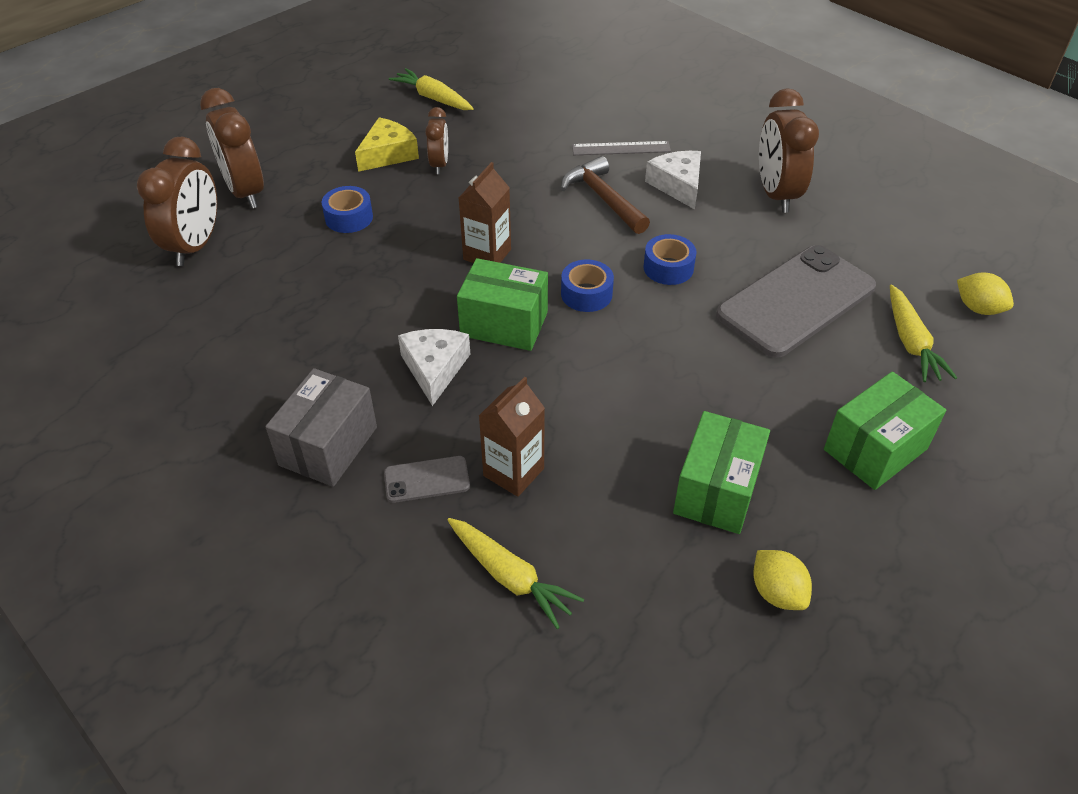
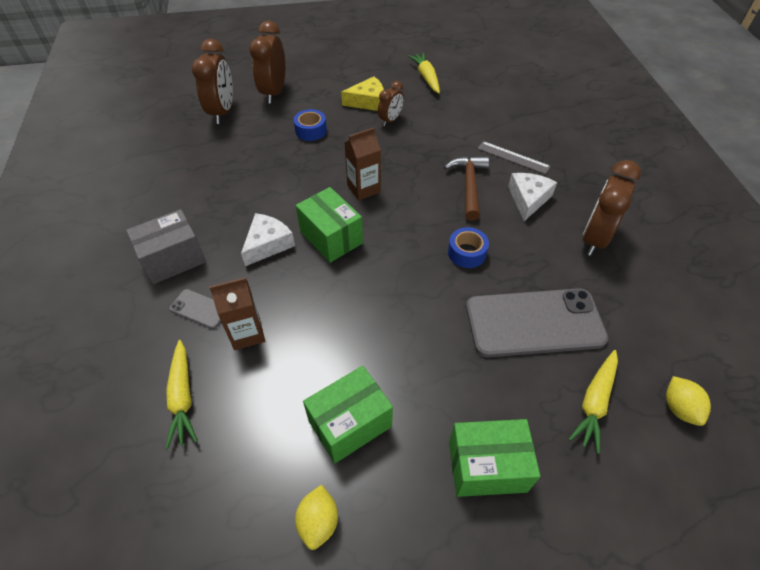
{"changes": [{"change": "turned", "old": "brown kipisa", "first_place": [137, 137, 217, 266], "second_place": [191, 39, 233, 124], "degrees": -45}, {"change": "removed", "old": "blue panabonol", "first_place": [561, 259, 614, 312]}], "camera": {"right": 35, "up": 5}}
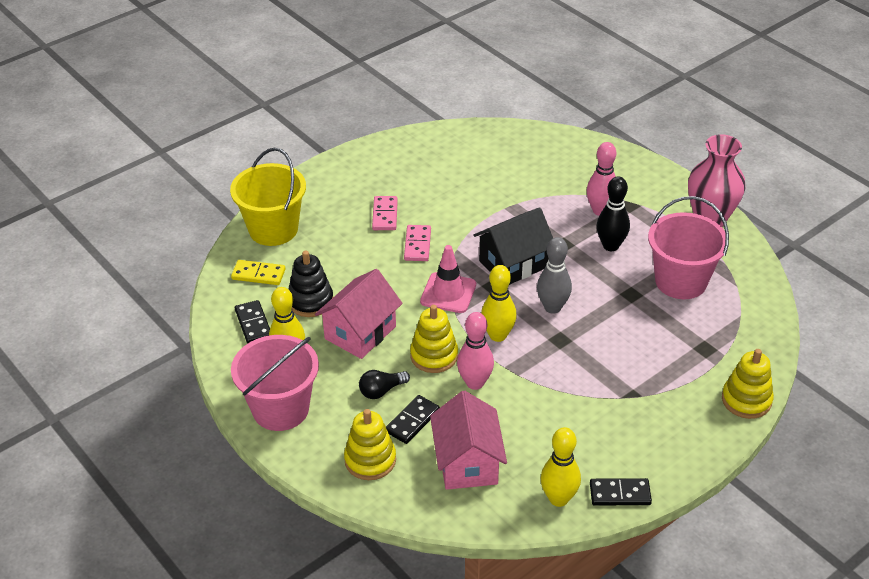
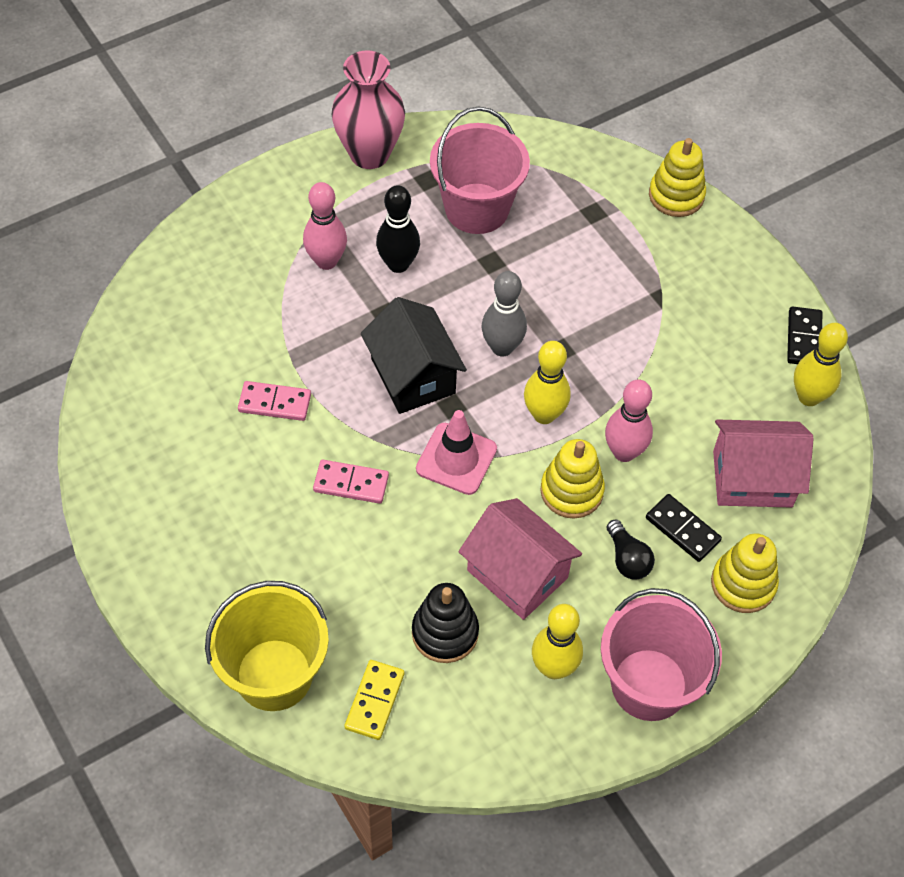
{"changes": [{"change": "moved", "old": "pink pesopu", "first_place": [372, 196, 398, 230], "second_place": [238, 381, 311, 421]}, {"change": "removed", "old": "black pesopu", "first_place": [235, 300, 270, 343]}], "camera": {"right": -85, "up": 15}}
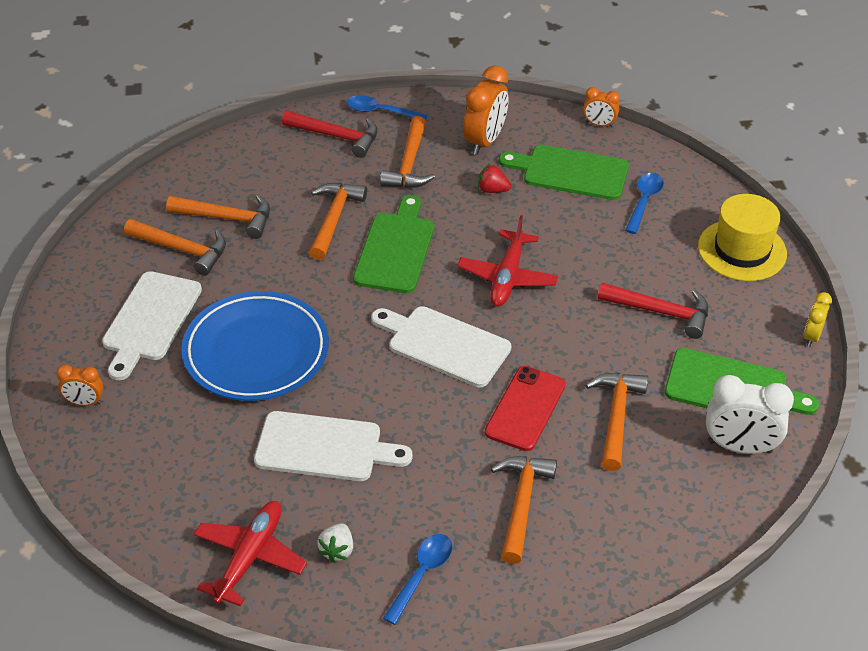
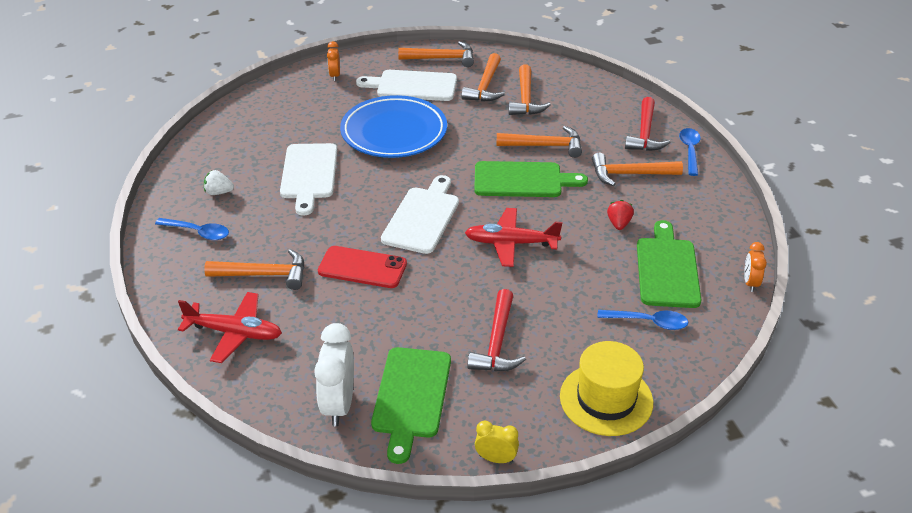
{"changes": [{"change": "removed", "old": "orange kipisa", "first_place": [463, 65, 509, 155]}, {"change": "moved", "old": "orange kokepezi", "first_place": [585, 373, 648, 471], "second_place": [398, 41, 474, 67]}, {"change": "moved", "old": "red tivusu", "first_place": [194, 501, 307, 606], "second_place": [178, 292, 282, 363]}], "camera": {"right": 80, "up": -5}}
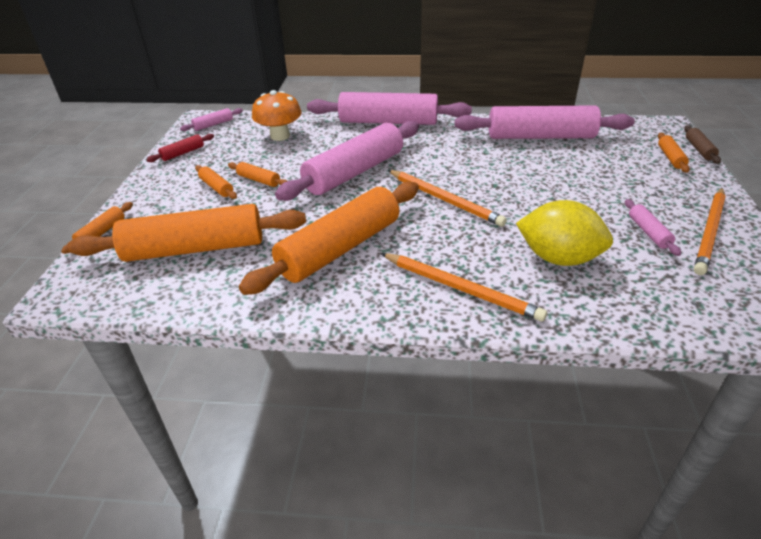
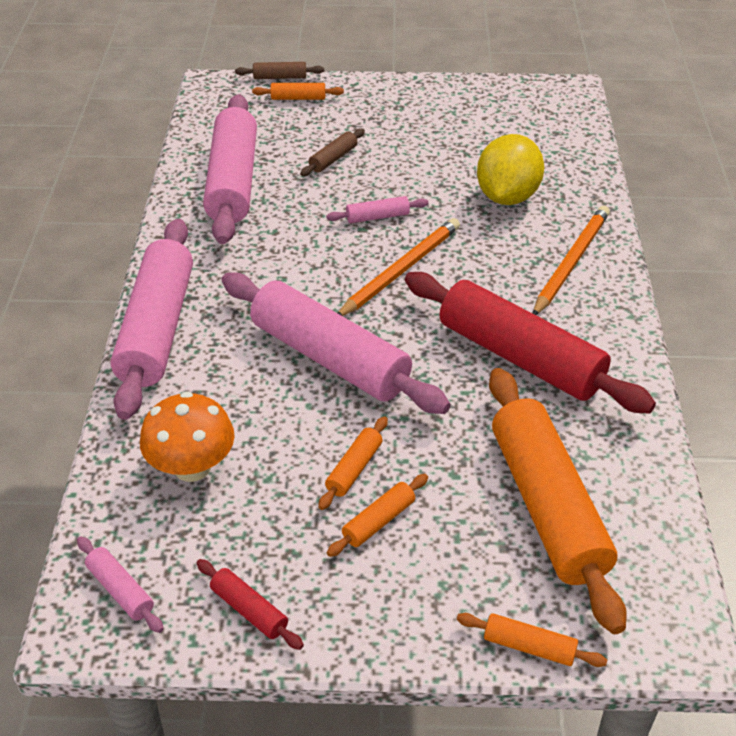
{"changes": [{"change": "recoloured", "old": "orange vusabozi", "new": "red vusabozi", "first_place": [239, 182, 419, 295], "second_place": [405, 272, 656, 413]}, {"change": "removed", "old": "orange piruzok", "first_place": [694, 188, 726, 275]}, {"change": "moved", "old": "pink vusabozi", "first_place": [625, 199, 681, 256], "second_place": [326, 196, 429, 223]}, {"change": "added", "new": "brown vusabozi", "second_place": [300, 128, 365, 176]}], "camera": {"right": -95, "up": 5}}
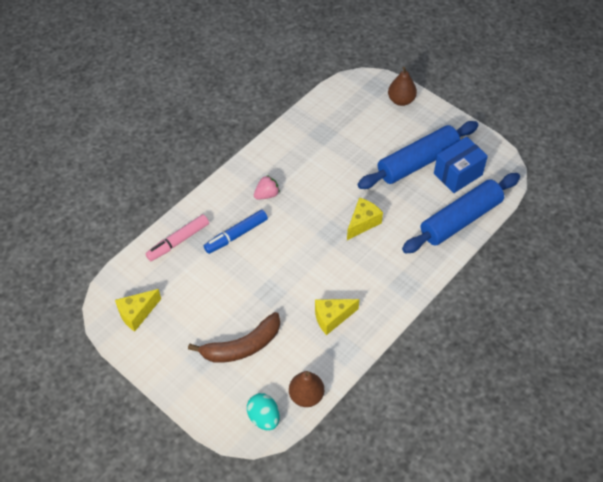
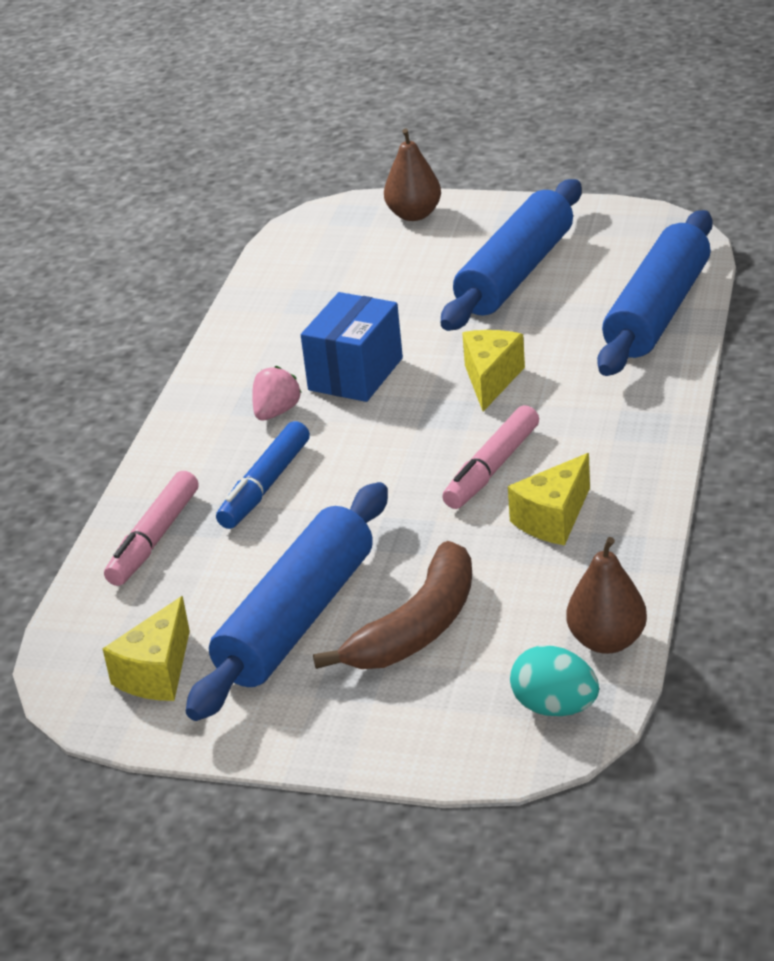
{"changes": [{"change": "moved", "old": "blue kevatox", "first_place": [434, 137, 488, 193], "second_place": [301, 292, 403, 402]}, {"change": "added", "new": "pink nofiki", "second_place": [442, 405, 539, 509]}, {"change": "added", "new": "blue vusabozi", "second_place": [186, 482, 388, 721]}], "camera": {"right": -25, "up": -20}}
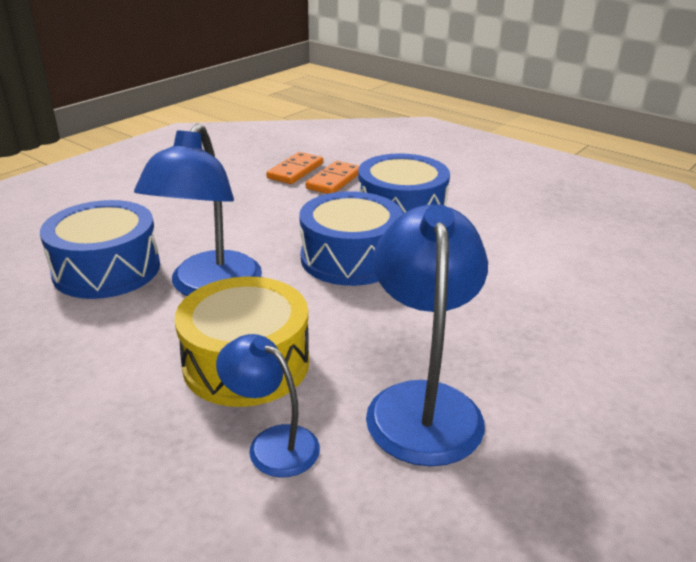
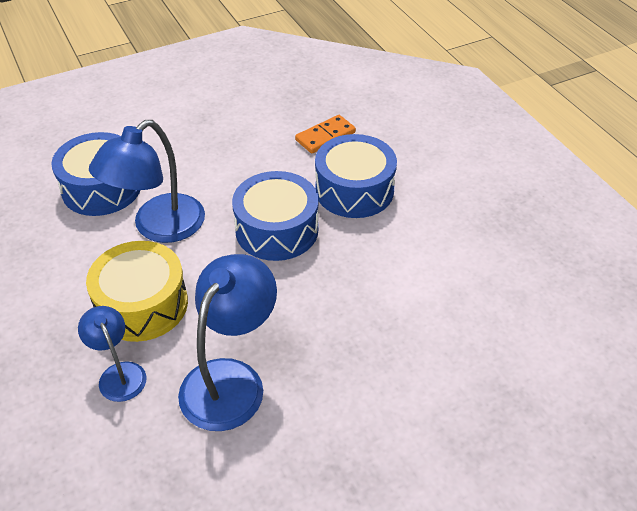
{"changes": [{"change": "removed", "old": "orange pesopu", "first_place": [266, 152, 323, 184]}], "camera": {"right": 25, "up": 15}}
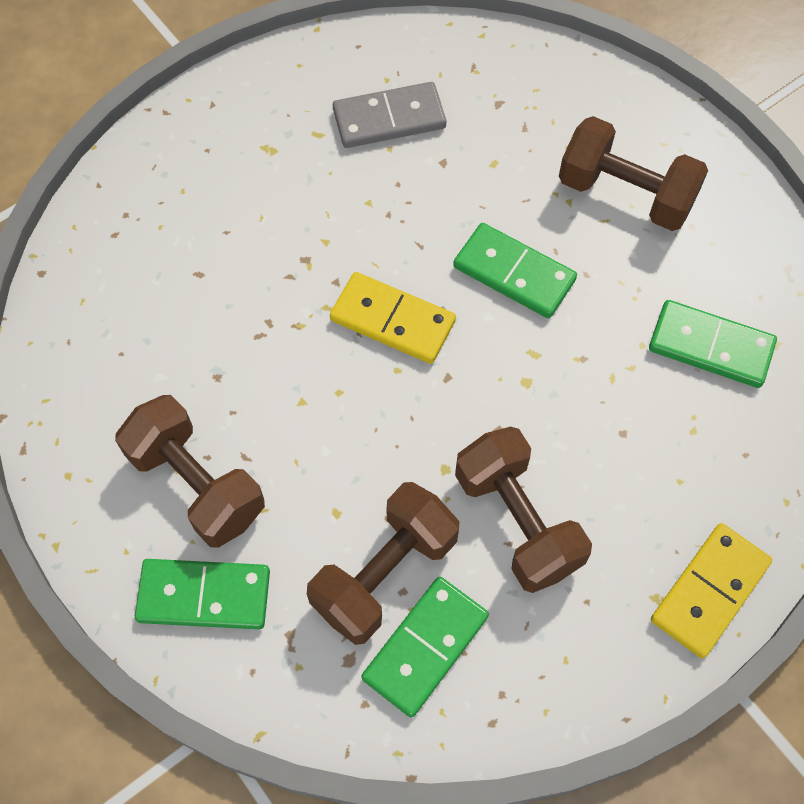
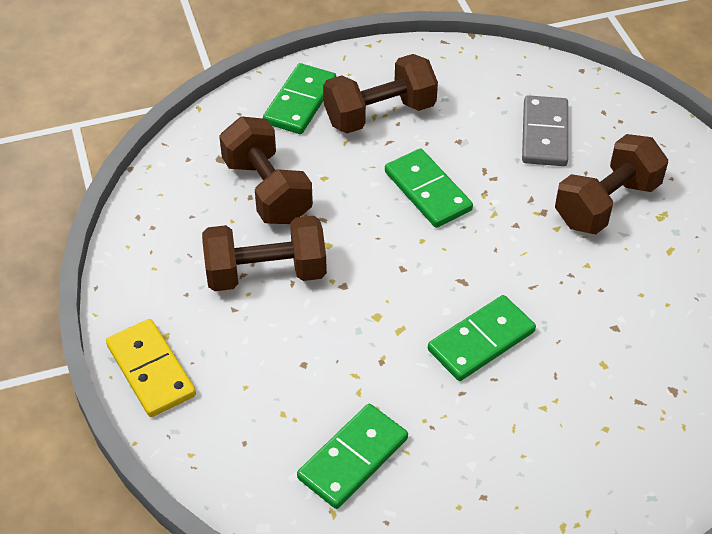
{"changes": [{"change": "moved", "old": "grey pesopu", "first_place": [333, 82, 446, 148], "second_place": [522, 95, 568, 166]}, {"change": "moved", "old": "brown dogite", "first_place": [559, 116, 708, 231], "second_place": [555, 134, 668, 234]}, {"change": "removed", "old": "yellow pesopu", "first_place": [330, 272, 456, 364]}, {"change": "moved", "old": "green pesopu", "first_place": [362, 577, 489, 718], "second_place": [385, 148, 473, 228]}], "camera": {"right": 110, "up": -15}}
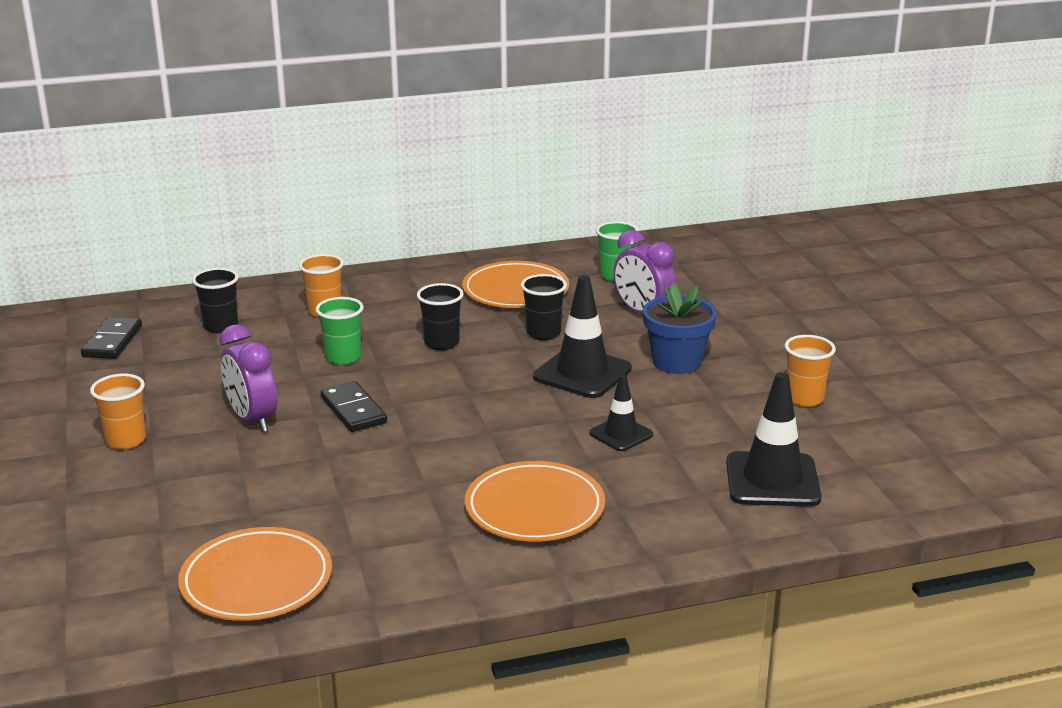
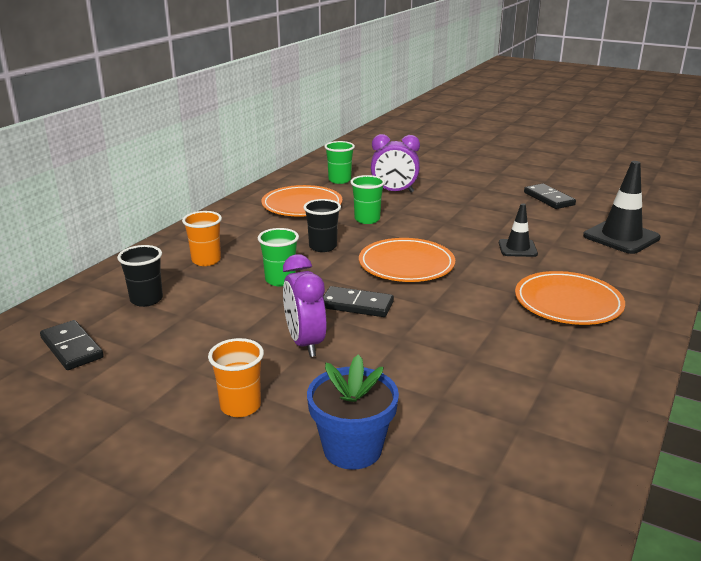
{"changes": [{"change": "recoloured", "old": "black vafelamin", "new": "green vafelamin", "first_place": [521, 274, 567, 340], "second_place": [350, 175, 385, 224]}, {"change": "removed", "old": "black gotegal", "first_place": [533, 275, 632, 398]}, {"change": "moved", "old": "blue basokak", "first_place": [643, 283, 717, 374], "second_place": [307, 354, 399, 470]}, {"change": "turned", "old": "purple kipisa", "first_place": [219, 325, 277, 432], "second_place": [283, 254, 327, 357], "degrees": 60}, {"change": "replaced", "old": "orange vafelamin", "new": "black pesopu", "first_place": [785, 335, 836, 407], "second_place": [524, 184, 576, 209]}, {"change": "moved", "old": "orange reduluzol", "first_place": [178, 527, 332, 621], "second_place": [359, 238, 455, 282]}], "camera": {"right": -45, "up": 0}}
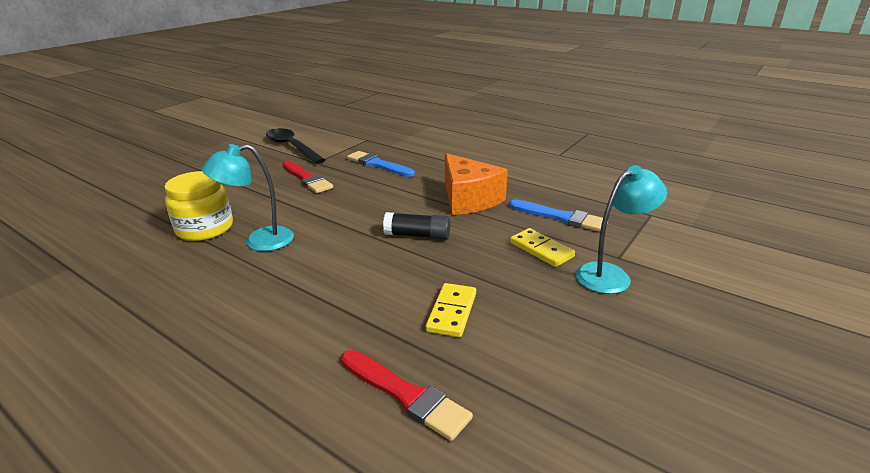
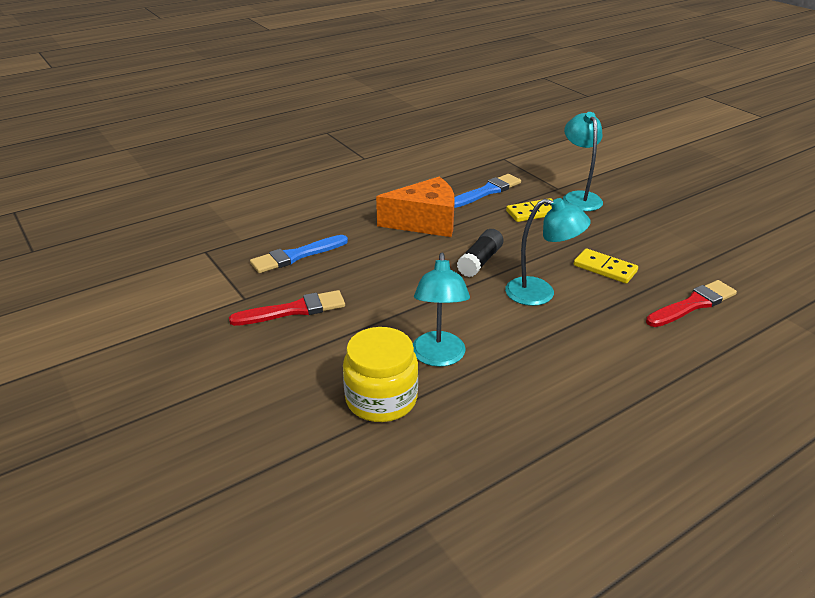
{"changes": [{"change": "removed", "old": "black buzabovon", "first_place": [266, 128, 326, 164]}, {"change": "added", "new": "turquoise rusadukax", "second_place": [505, 198, 591, 306]}], "camera": {"right": -70, "up": 5}}
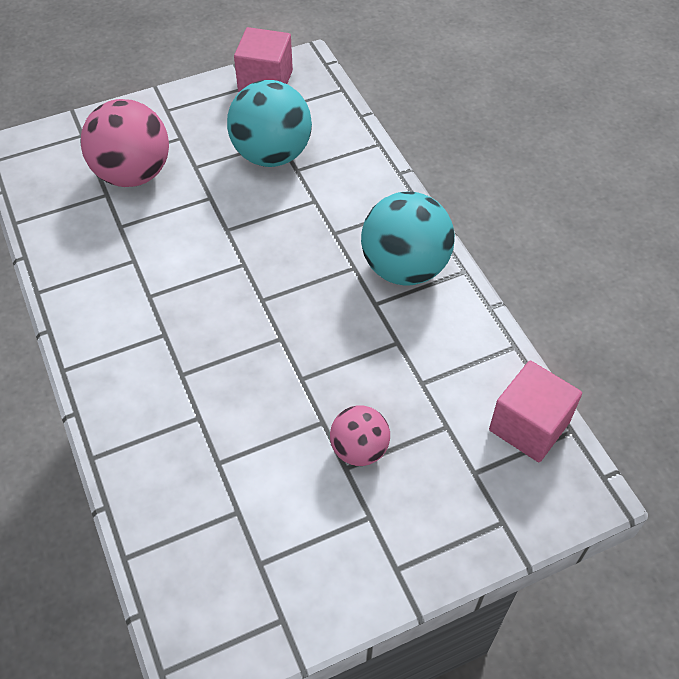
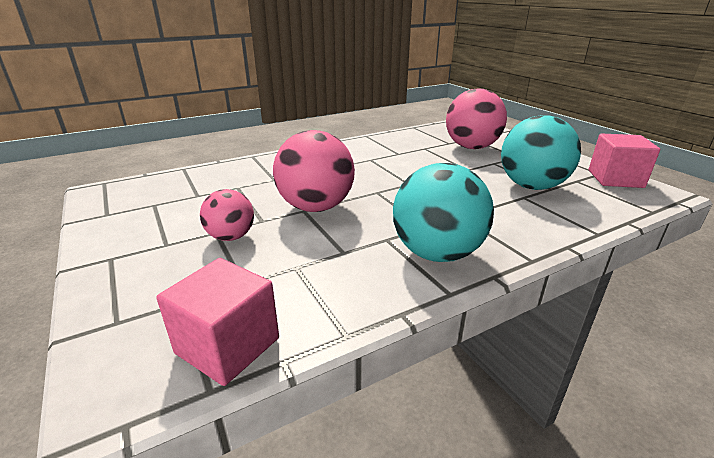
{"changes": [{"change": "added", "new": "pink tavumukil", "second_place": [273, 130, 355, 212]}], "camera": {"right": 85, "up": -25}}
